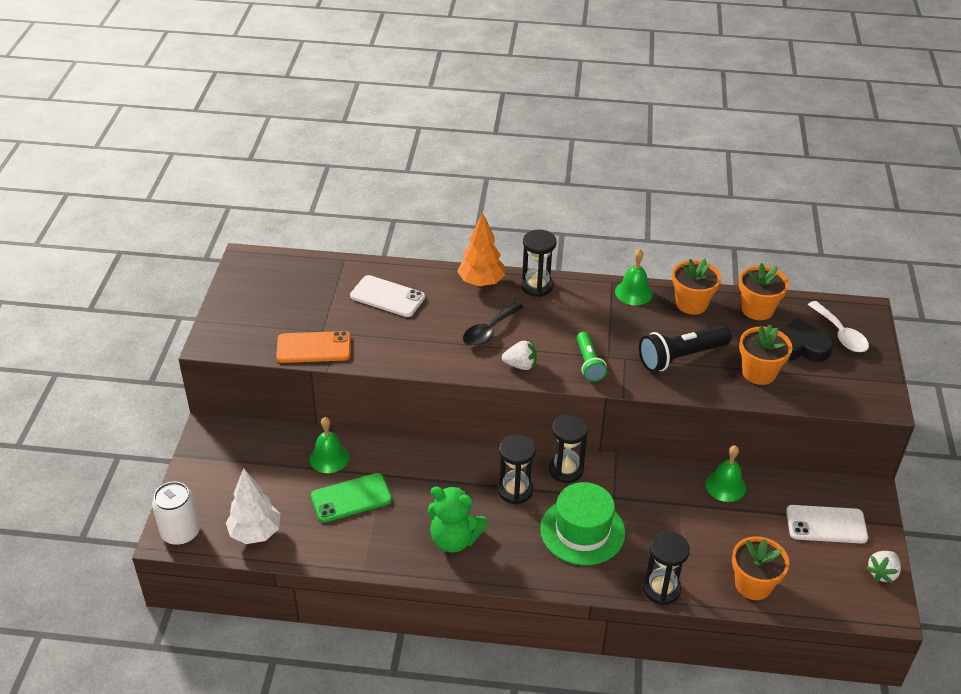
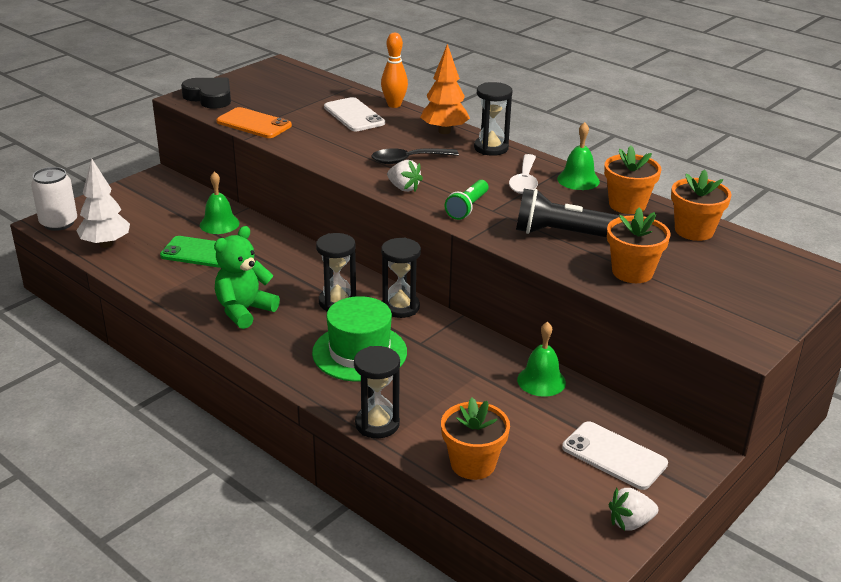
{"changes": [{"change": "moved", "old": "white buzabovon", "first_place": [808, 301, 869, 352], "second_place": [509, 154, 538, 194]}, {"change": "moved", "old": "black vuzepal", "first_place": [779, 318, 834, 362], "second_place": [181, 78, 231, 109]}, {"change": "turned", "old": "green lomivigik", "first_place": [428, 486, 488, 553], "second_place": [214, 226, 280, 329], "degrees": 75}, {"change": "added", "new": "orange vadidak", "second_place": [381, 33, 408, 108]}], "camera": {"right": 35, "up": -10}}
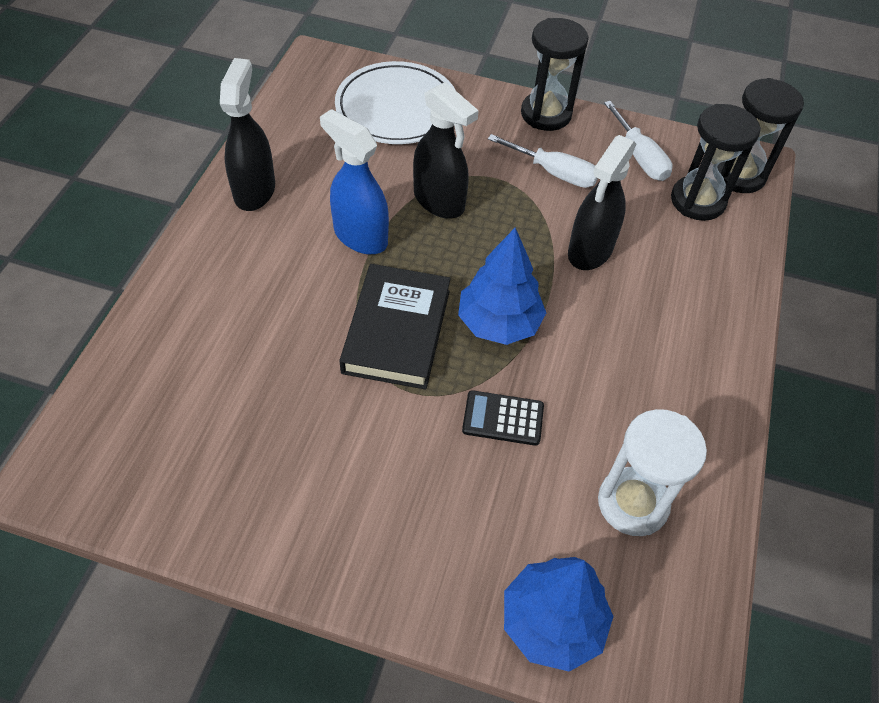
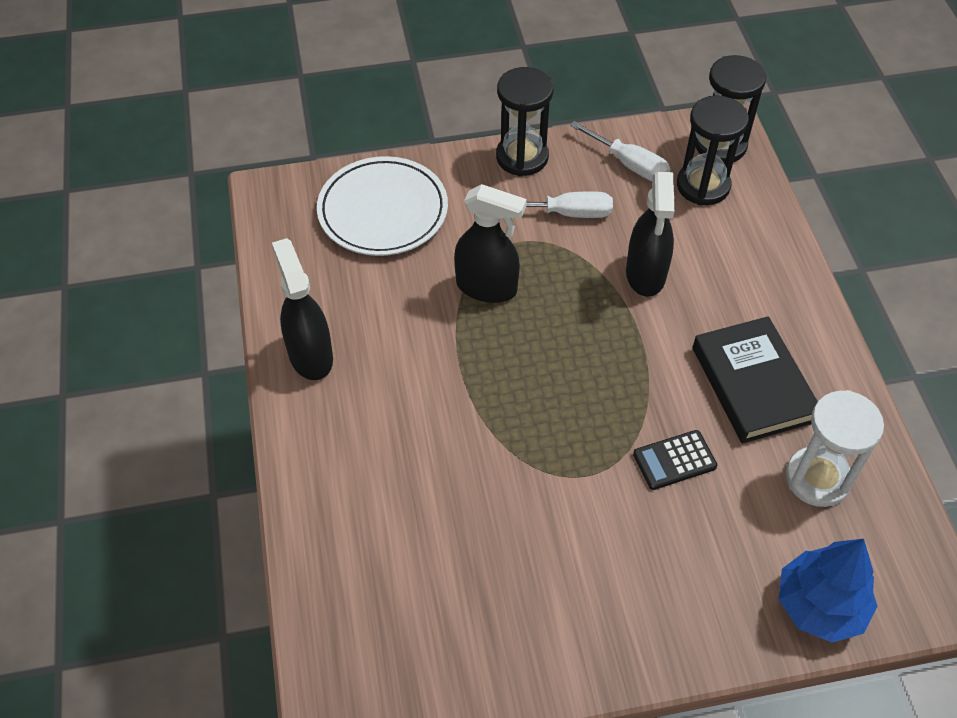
{"changes": [{"change": "removed", "old": "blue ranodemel", "first_place": [320, 109, 389, 254]}, {"change": "removed", "old": "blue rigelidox", "first_place": [458, 228, 546, 345]}, {"change": "moved", "old": "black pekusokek", "first_place": [339, 264, 451, 389], "second_place": [693, 316, 818, 444]}], "camera": {"right": -25, "up": 0}}
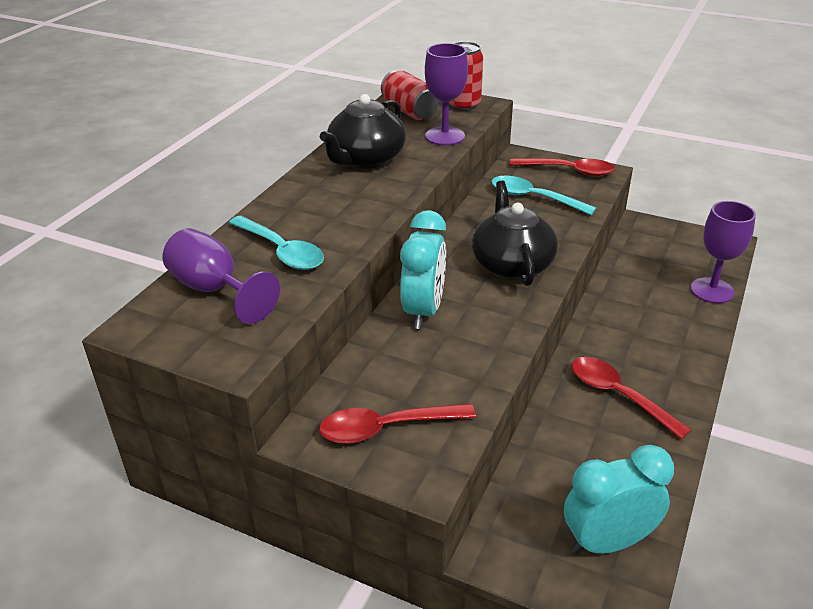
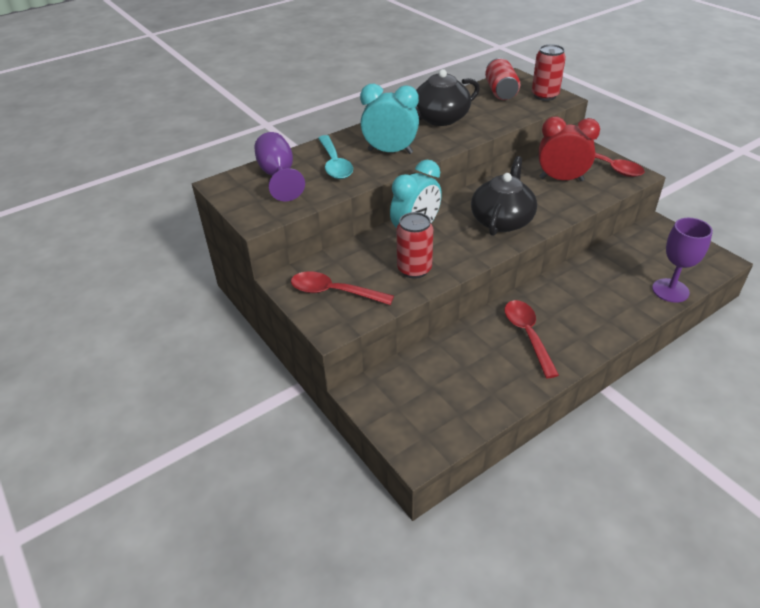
{"changes": [{"change": "removed", "old": "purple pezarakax", "first_place": [425, 43, 468, 146]}, {"change": "replaced", "old": "turquoise buzabovon", "new": "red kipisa", "first_place": [491, 175, 596, 215], "second_place": [539, 116, 600, 181]}, {"change": "moved", "old": "turquoise kipisa", "first_place": [564, 445, 674, 555], "second_place": [360, 84, 419, 154]}, {"change": "added", "new": "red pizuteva", "second_place": [397, 212, 433, 279]}], "camera": {"right": 30, "up": 5}}
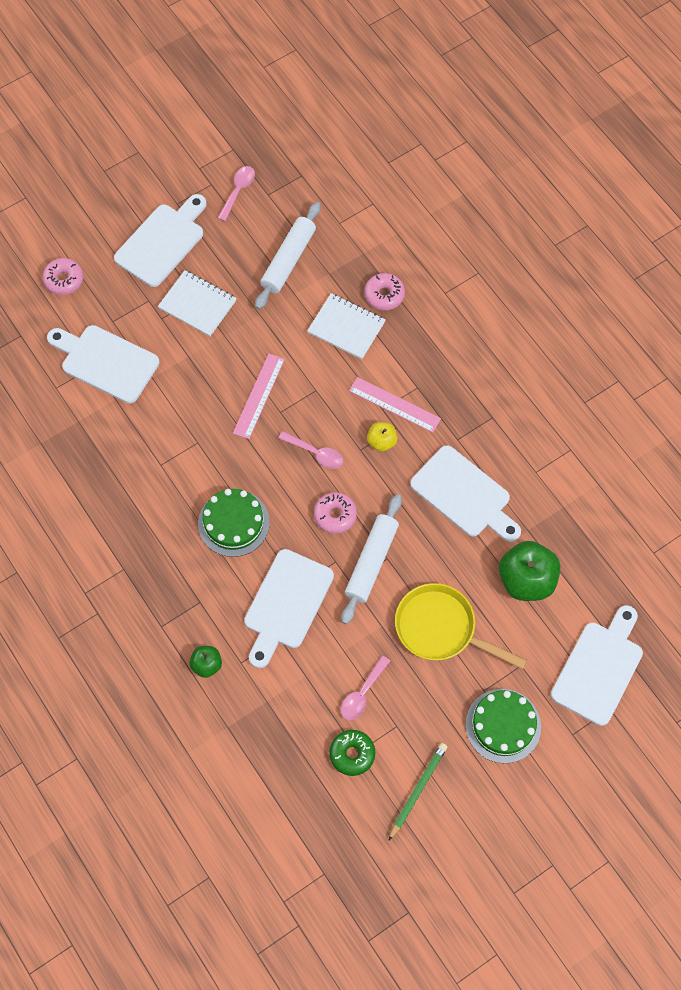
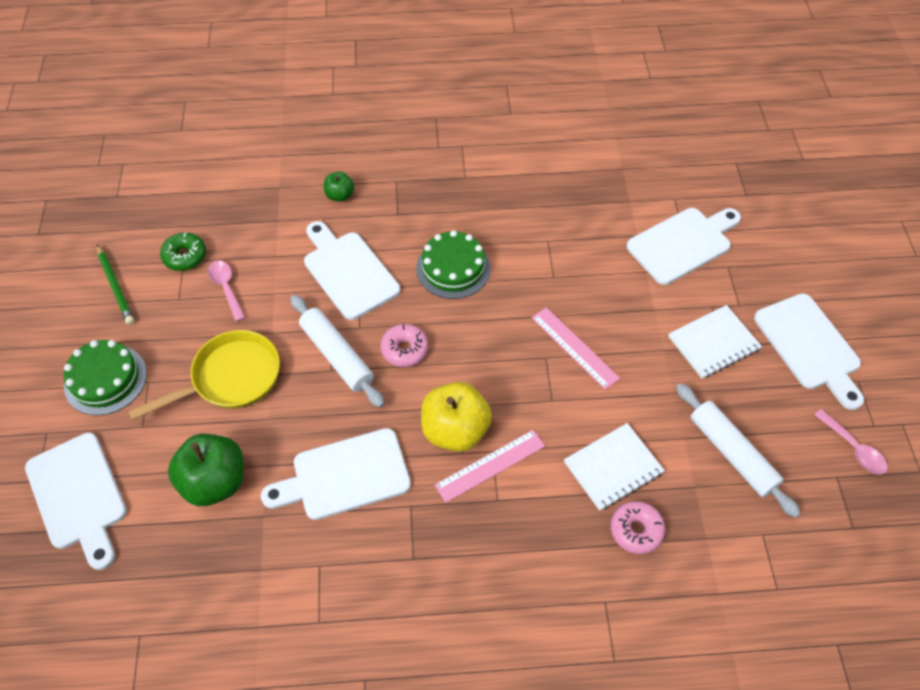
{"changes": [{"change": "removed", "old": "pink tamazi", "first_place": [42, 258, 83, 295]}, {"change": "resized", "old": "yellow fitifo", "first_place": [367, 422, 397, 452], "second_place": [421, 382, 492, 452], "factor": 1.93}, {"change": "removed", "old": "pink buzabovon", "first_place": [278, 431, 343, 469]}], "camera": {"right": 120, "up": -10}}
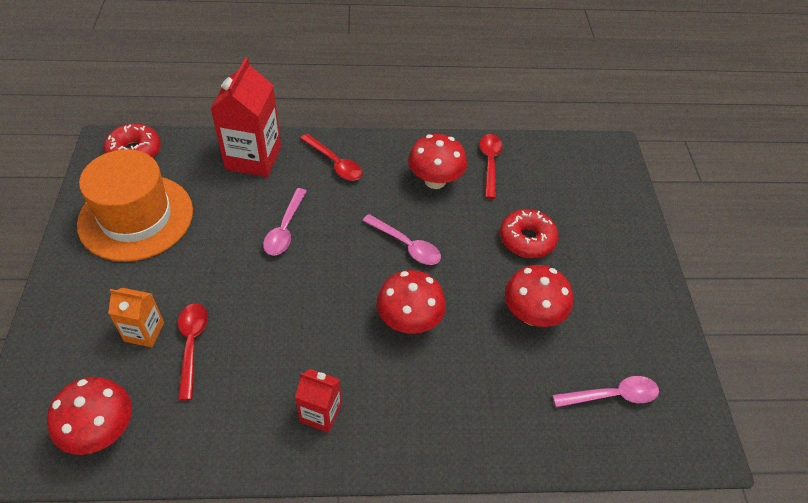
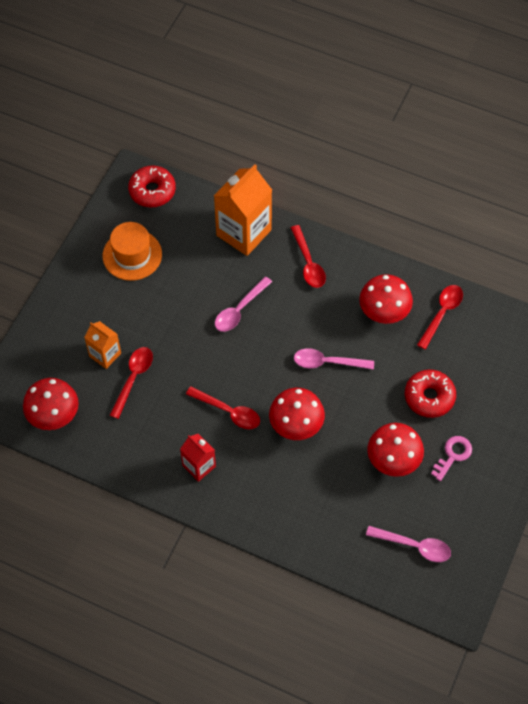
{"changes": [{"change": "recoloured", "old": "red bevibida", "new": "orange bevibida", "first_place": [210, 57, 281, 177], "second_place": [214, 164, 272, 256]}, {"change": "resized", "old": "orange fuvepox", "first_place": [77, 149, 193, 262], "second_place": [103, 222, 162, 281], "factor": 0.64}, {"change": "turned", "old": "pink buzabovon", "first_place": [362, 214, 441, 265], "second_place": [294, 348, 374, 370], "degrees": 120}, {"change": "added", "new": "red buzabovon", "second_place": [186, 386, 260, 429]}, {"change": "added", "new": "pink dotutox", "second_place": [431, 436, 472, 481]}], "camera": {"right": 30, "up": 10}}
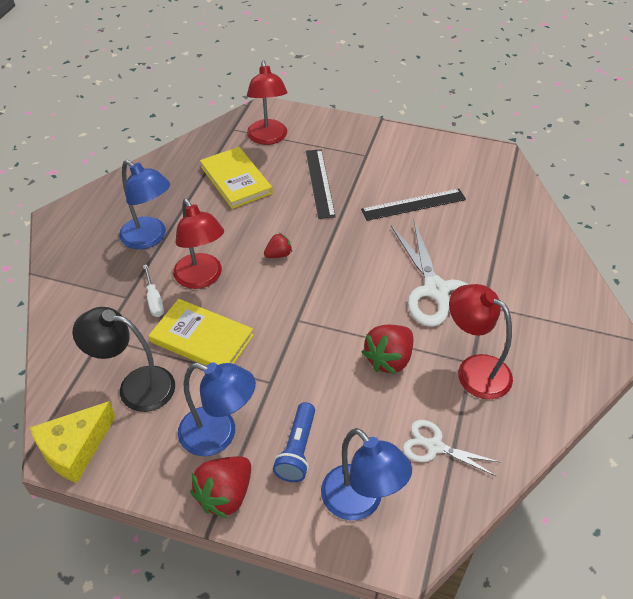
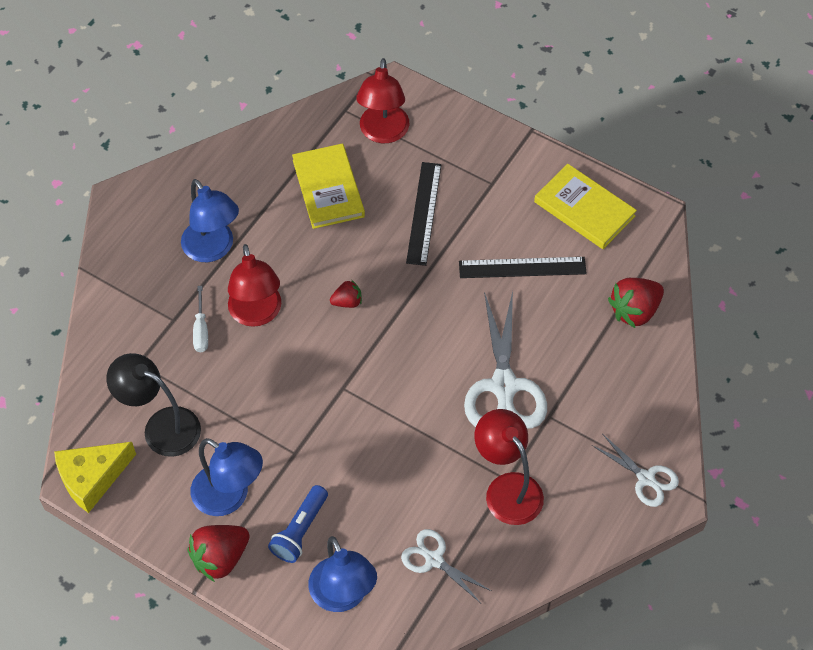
{"changes": [{"change": "moved", "old": "yellow pekusokek", "first_place": [149, 299, 254, 366], "second_place": [534, 164, 637, 249]}, {"change": "moved", "old": "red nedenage", "first_place": [362, 325, 413, 374], "second_place": [608, 278, 664, 328]}, {"change": "added", "new": "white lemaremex", "second_place": [592, 434, 679, 507]}], "camera": {"right": 15, "up": 10}}
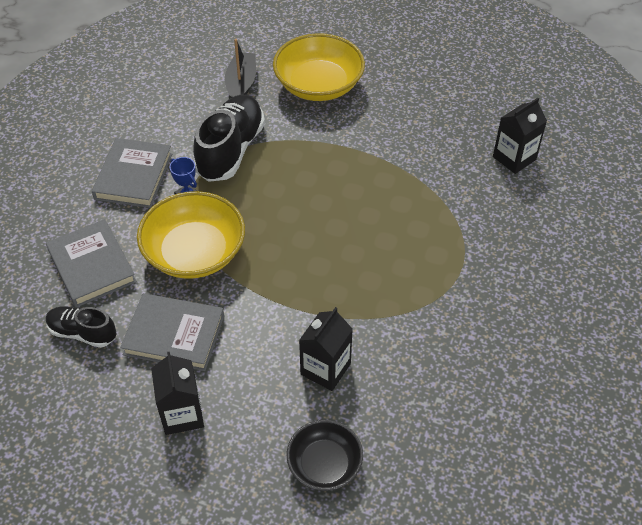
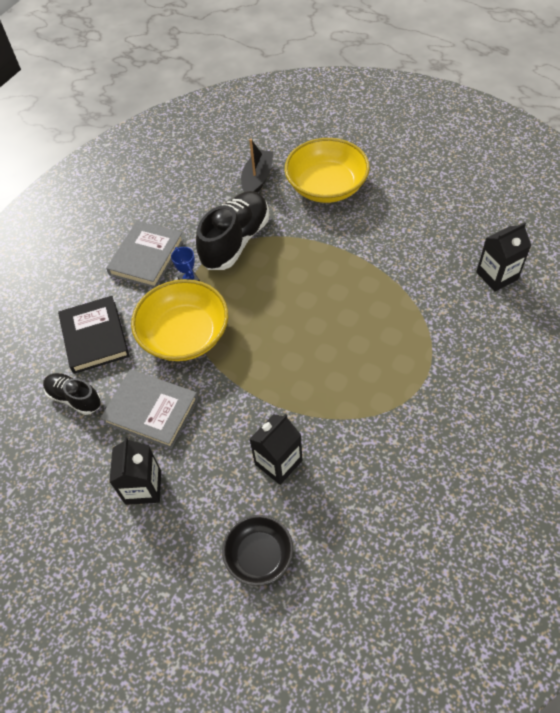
{"changes": [{"change": "recoloured", "old": "grey pekusokek", "new": "black pekusokek", "first_place": [46, 219, 137, 308], "second_place": [58, 296, 129, 374]}], "camera": {"right": 15, "up": 5}}
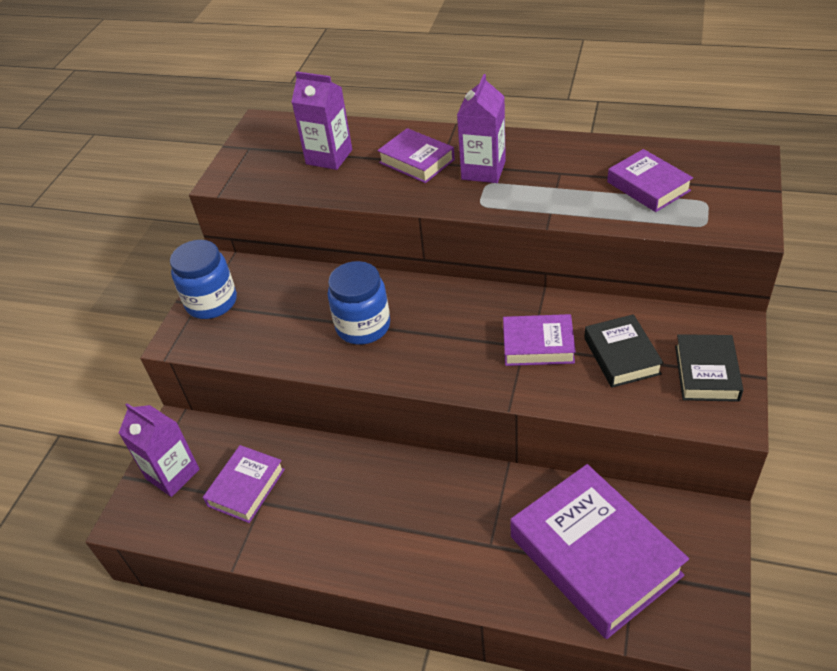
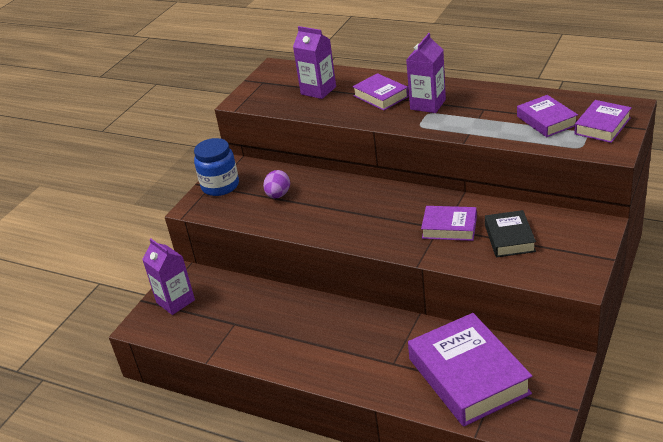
{"changes": [{"change": "removed", "old": "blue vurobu", "first_place": [328, 261, 390, 345]}, {"change": "removed", "old": "black pekusokek", "first_place": [675, 334, 743, 402]}, {"change": "moved", "old": "purple pekusokek", "first_place": [203, 445, 285, 523], "second_place": [574, 100, 632, 143]}, {"change": "added", "new": "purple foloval", "second_place": [263, 170, 290, 199]}], "camera": {"right": 10, "up": -10}}
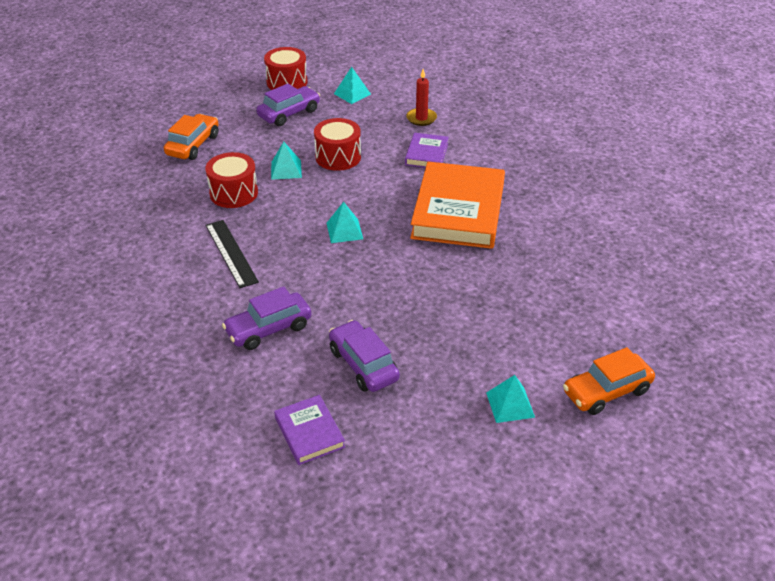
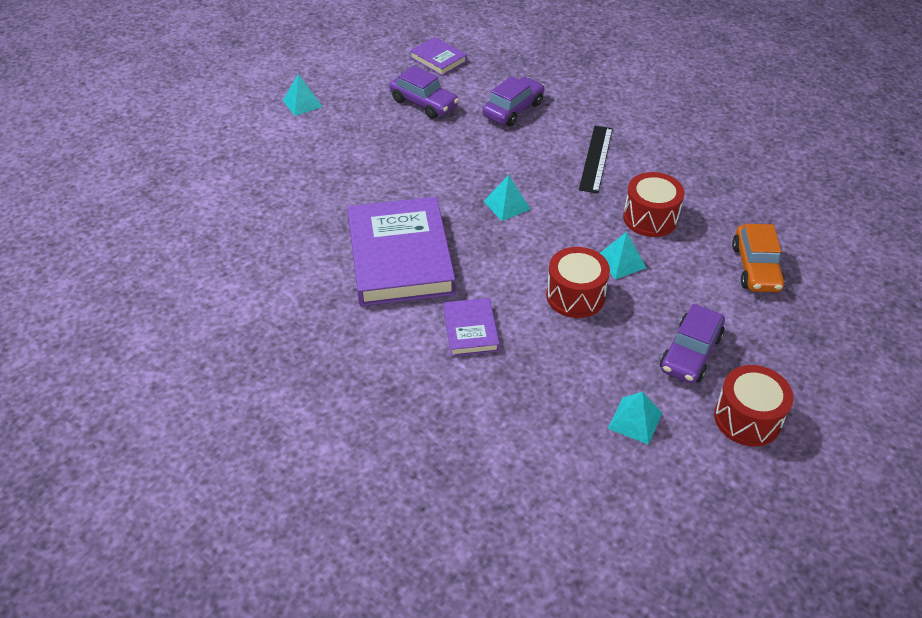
{"changes": [{"change": "removed", "old": "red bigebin", "first_place": [406, 69, 437, 126]}, {"change": "recoloured", "old": "orange pekusokek", "new": "purple pekusokek", "first_place": [410, 162, 505, 249], "second_place": [347, 197, 455, 306]}, {"change": "turned", "old": "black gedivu", "first_place": [206, 220, 259, 288], "second_place": [579, 126, 613, 193], "degrees": 60}, {"change": "removed", "old": "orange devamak", "first_place": [563, 347, 655, 415]}], "camera": {"right": 160, "up": 5}}
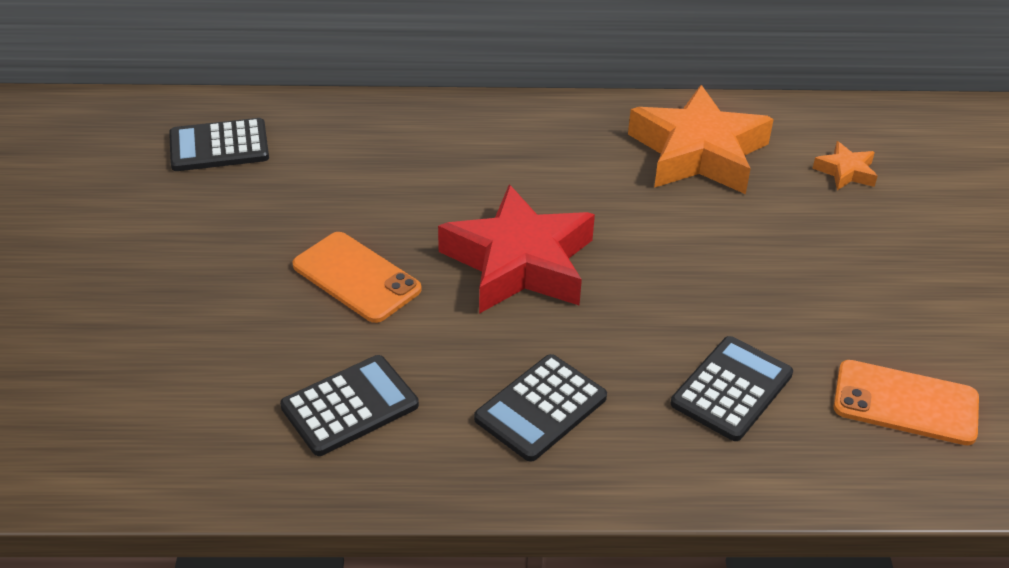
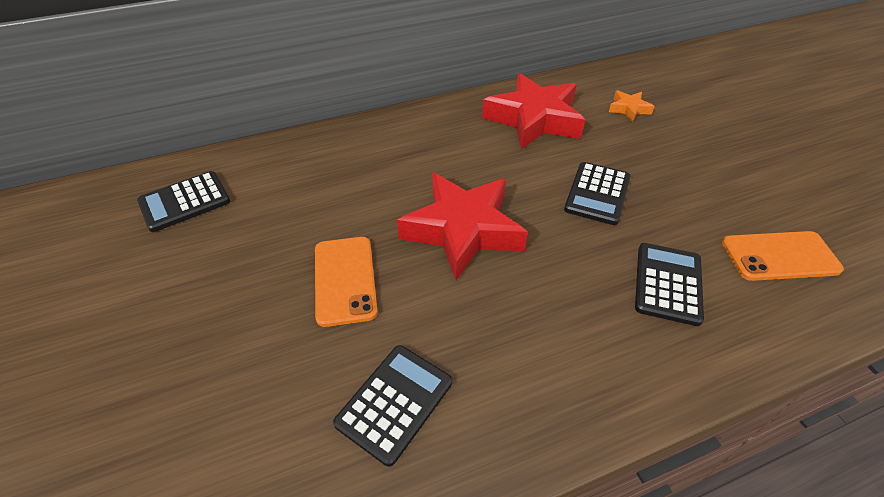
{"changes": [{"change": "recoloured", "old": "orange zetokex", "new": "red zetokex", "first_place": [628, 85, 774, 194], "second_place": [482, 73, 585, 150]}, {"change": "turned", "old": "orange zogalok", "first_place": [293, 232, 422, 323], "second_place": [315, 237, 378, 327], "degrees": 60}, {"change": "moved", "old": "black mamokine", "first_place": [474, 354, 607, 462], "second_place": [564, 162, 630, 225]}], "camera": {"right": -20, "up": 5}}
